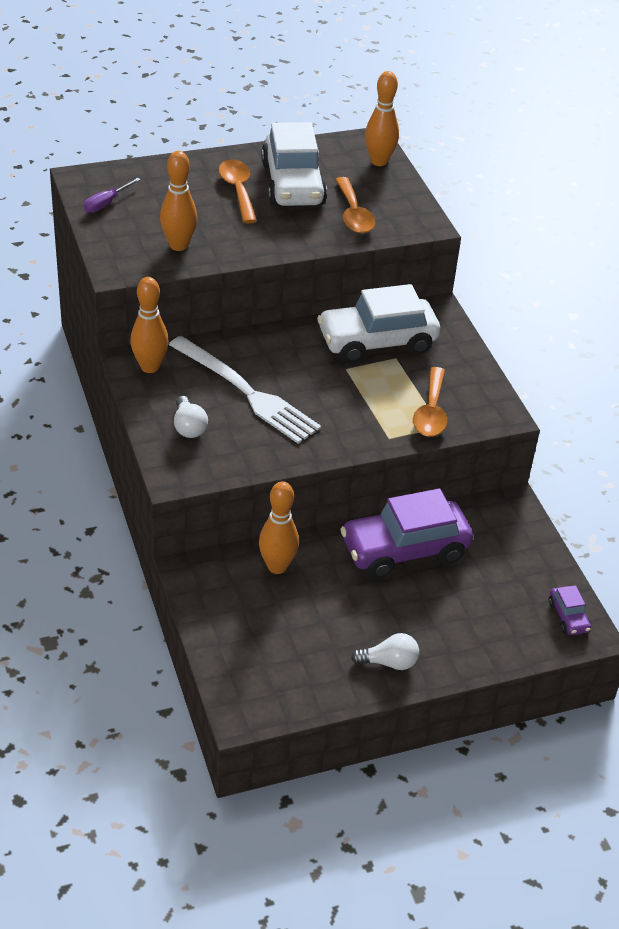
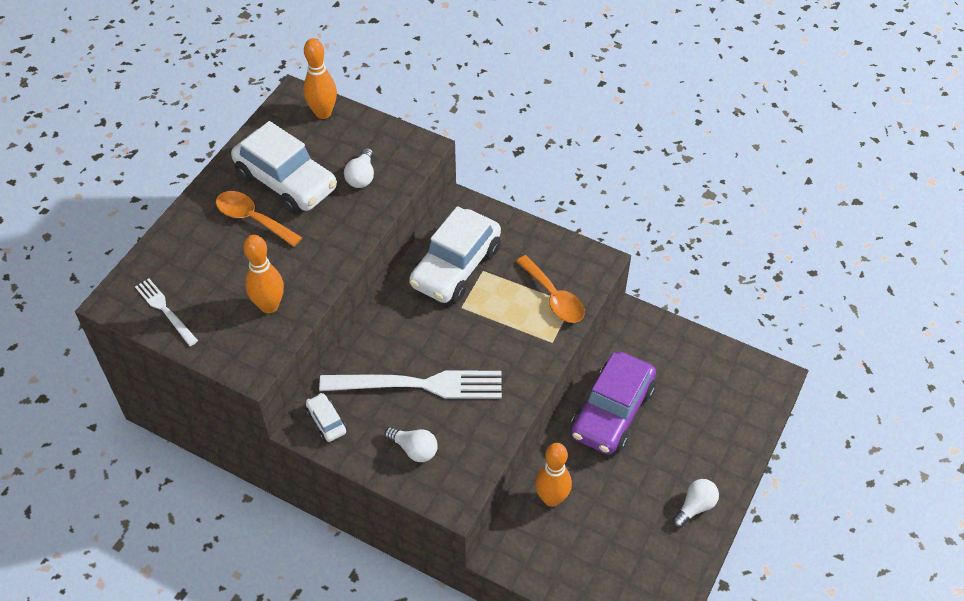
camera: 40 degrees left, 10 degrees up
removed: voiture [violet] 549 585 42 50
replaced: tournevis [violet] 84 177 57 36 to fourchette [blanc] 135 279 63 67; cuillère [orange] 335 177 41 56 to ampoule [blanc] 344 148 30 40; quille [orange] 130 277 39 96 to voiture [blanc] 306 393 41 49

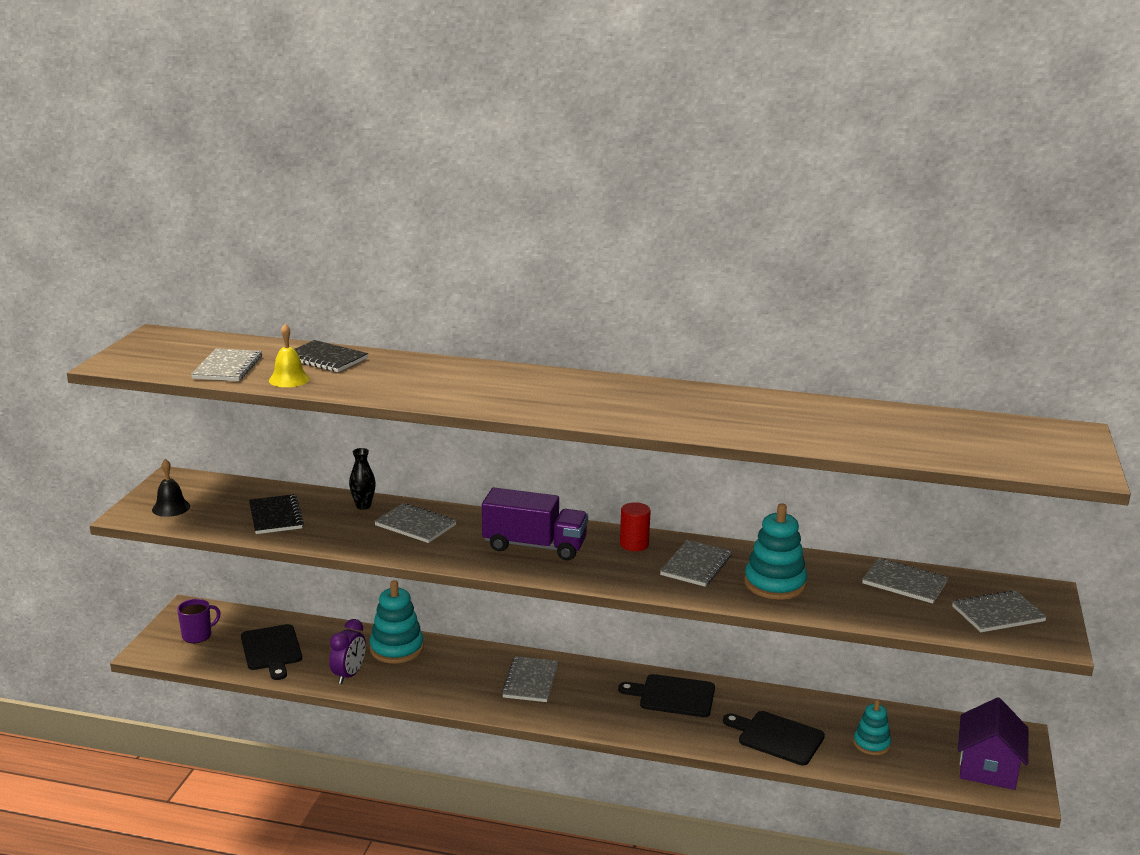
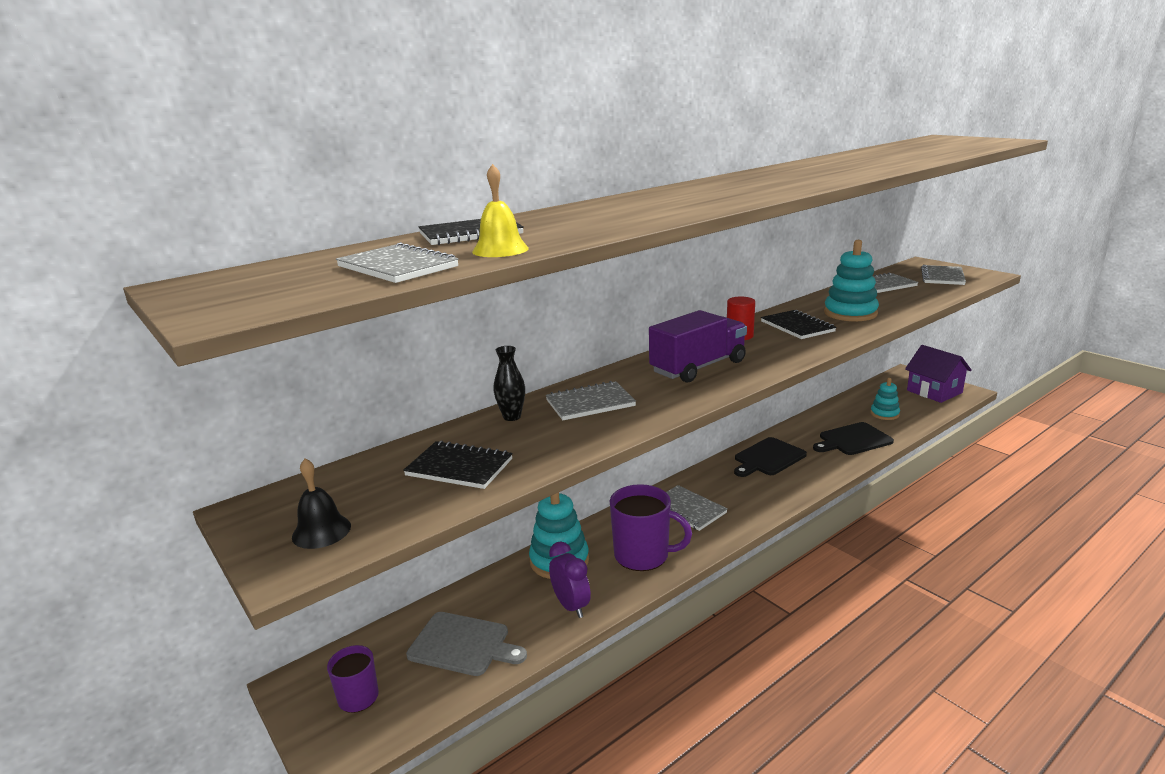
camera: 50 degrees left, 0 degrees up
added: tasse [violet] 610 484 82 87
recoloured: carnet [gris] 660 540 71 47 to carnet [noir] 761 310 75 29; planche à découper [noir] 241 624 61 56 to planche à découper [gris] 406 612 121 64

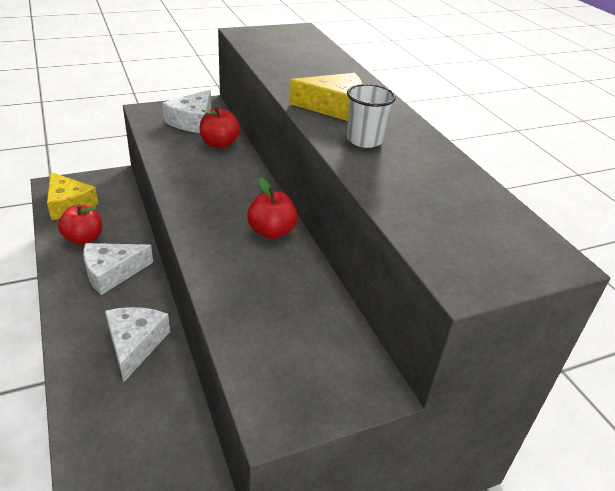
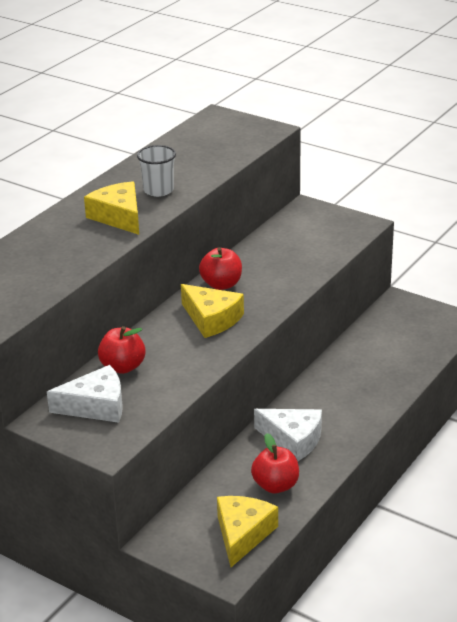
camera: 120 degrees left, 5 degrees down
removed: fromage [blanc] 105 307 65 75
added: fromage [jaune] 181 284 63 54

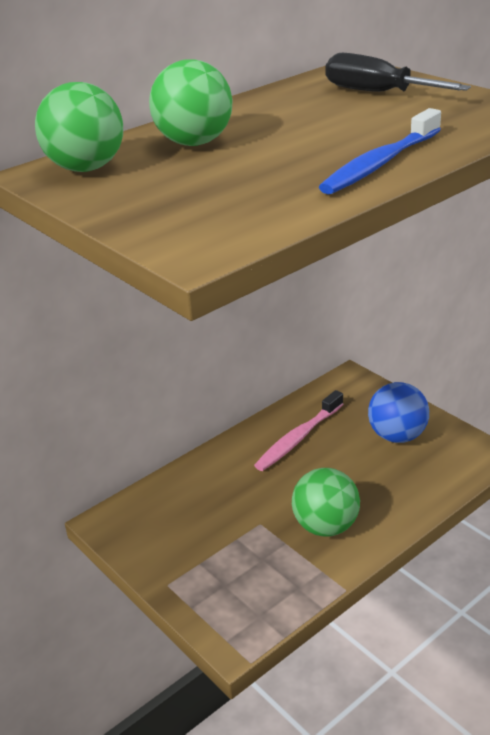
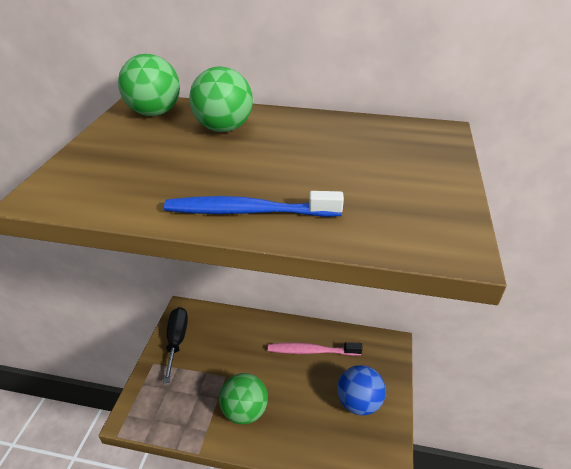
camera: 50 degrees right, 5 degrees up
moved: tournevis [noir] 325 53 146 39 to 163 307 25 76

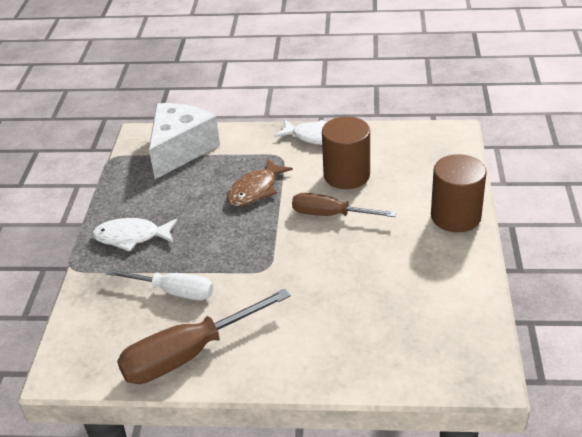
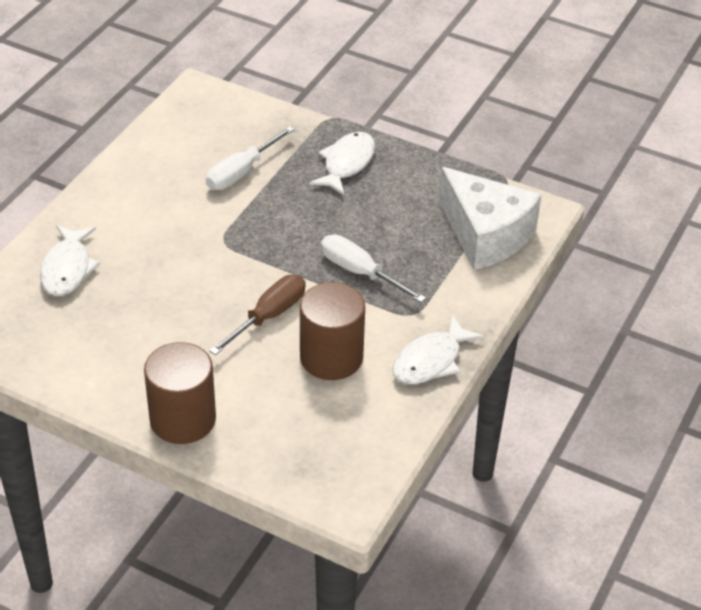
camera: 110 degrees right, 5 degrees up
removed: tournevis [marron] 117 288 174 96
added: poisson [blanc] 40 225 60 71
replaced: poisson [marron] 227 158 66 48 to tournevis [blanc] 321 235 105 68

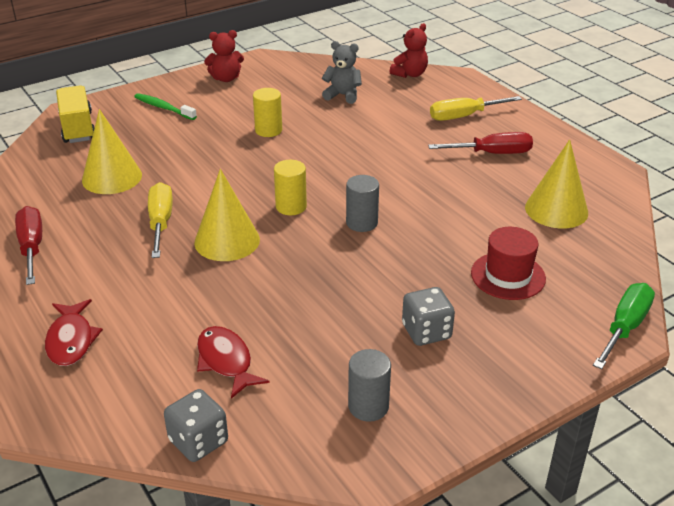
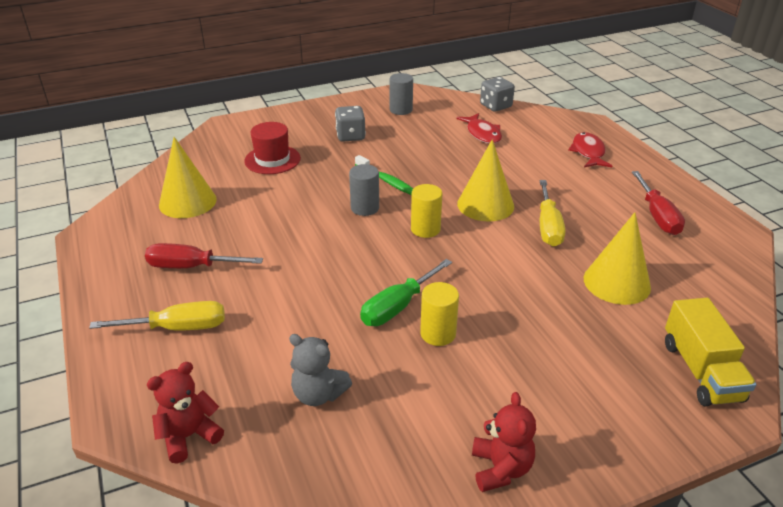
camera: 170 degrees left, 0 degrees up
moved: brosse à dents [vert] 134 93 63 27 to 355 155 58 40; tournevis [vert] 593 283 62 86 to 360 259 92 67
turned: ours en peluche [rouge] 204 30 40 52 = 472 392 64 100 90 degrees clockwise

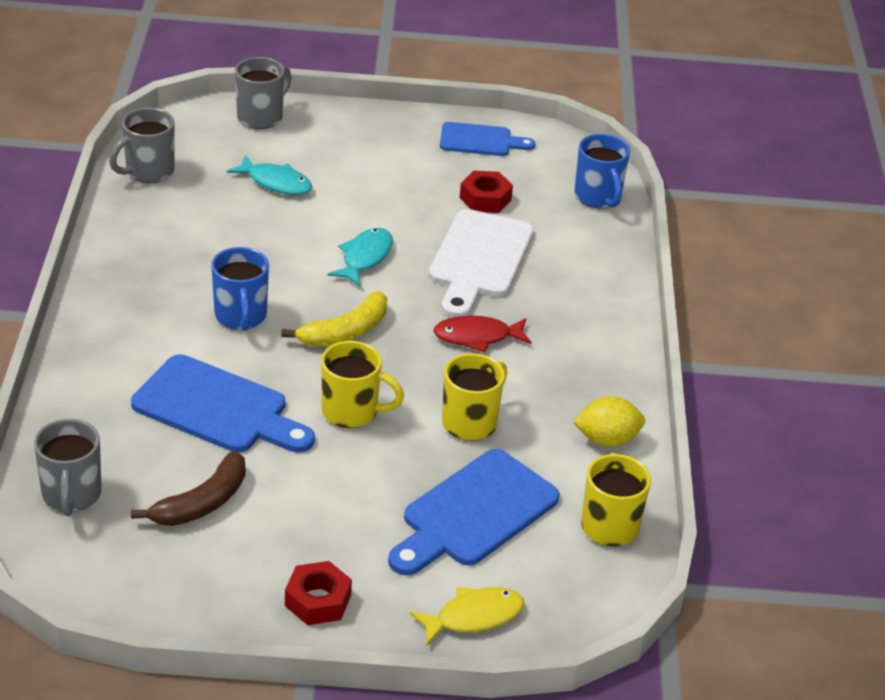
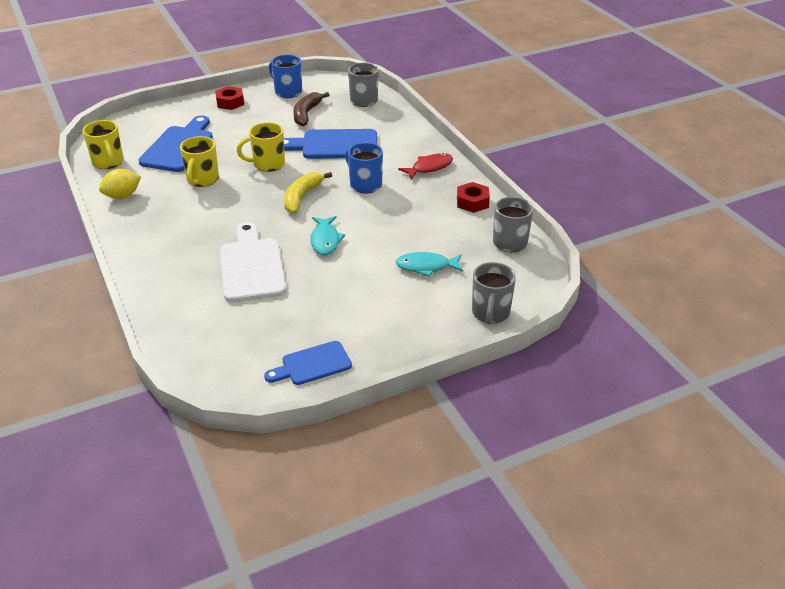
camera: 155 degrees right, 0 degrees up
removed: poisson [jaune] 410 587 114 59
moved: tasse [bleu] 574 134 56 75 to 269 55 33 43; écrou [rouge] 460 171 53 42 to 457 182 33 31; poisson [rouge] 433 316 99 36 to 398 153 55 27

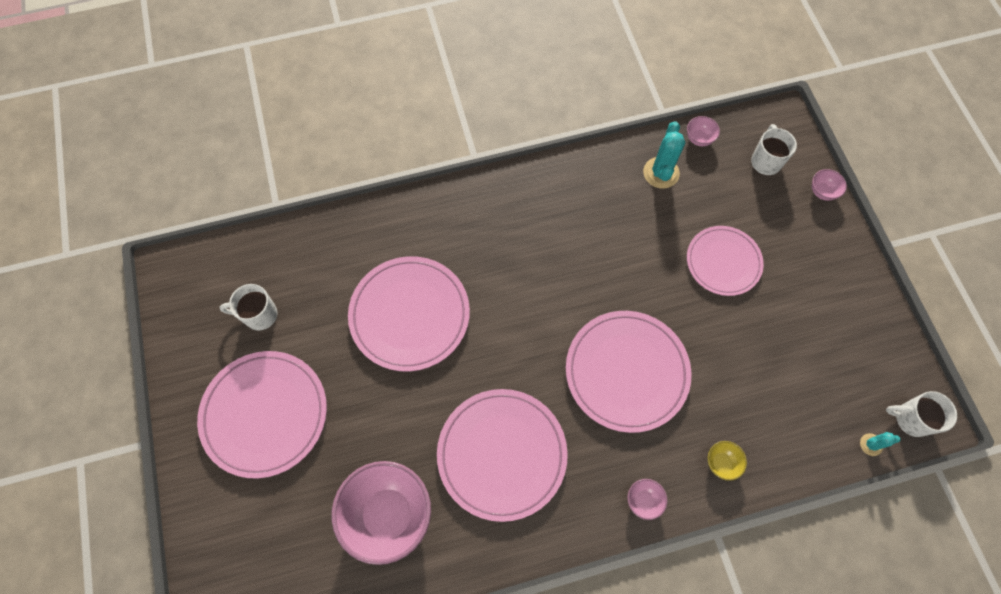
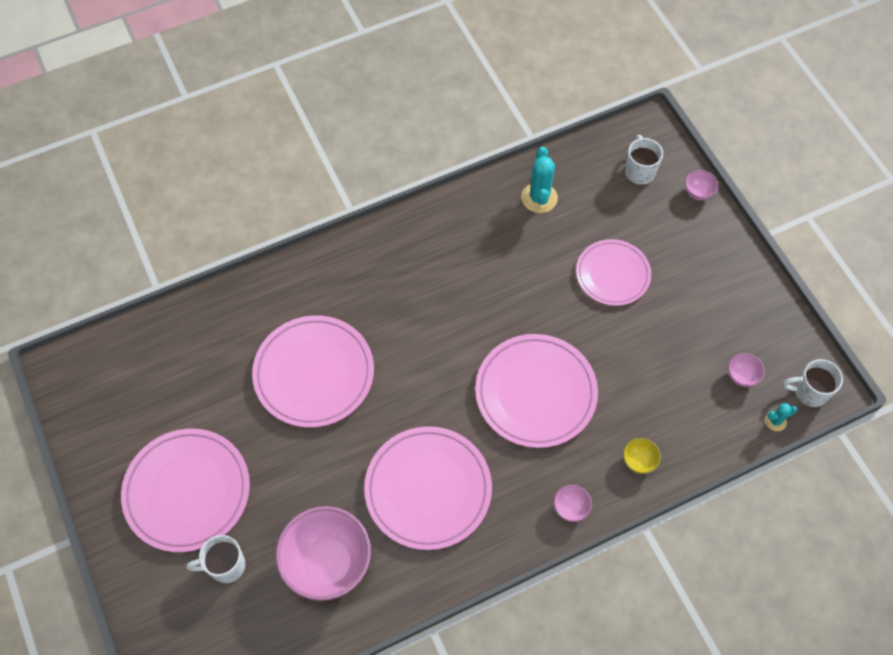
camera: 10 degrees left, 5 degrees down
moved: bol [rose] 687 116 33 30 to 728 353 37 34; tasse [blanc] 220 284 57 46 to 186 535 59 48

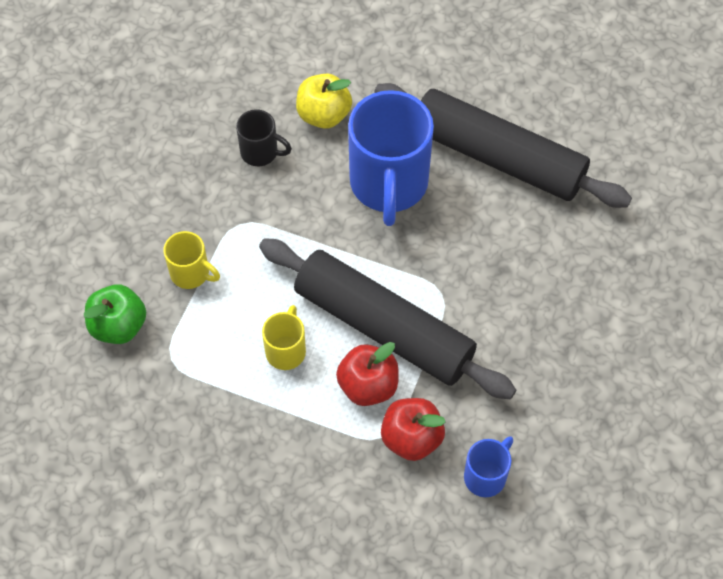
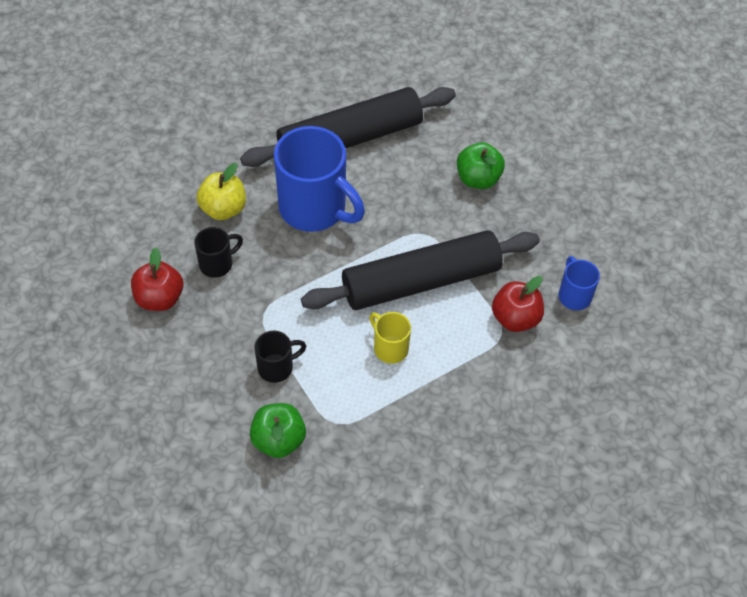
camera: 55 degrees left, 5 degrees down
added: pomme [vert] 457 142 48 47
moved: pomme [rouge] 336 342 63 64 to 131 247 52 64
recoloured: tasse [jaune] 163 231 57 58 to tasse [noir] 255 331 51 52

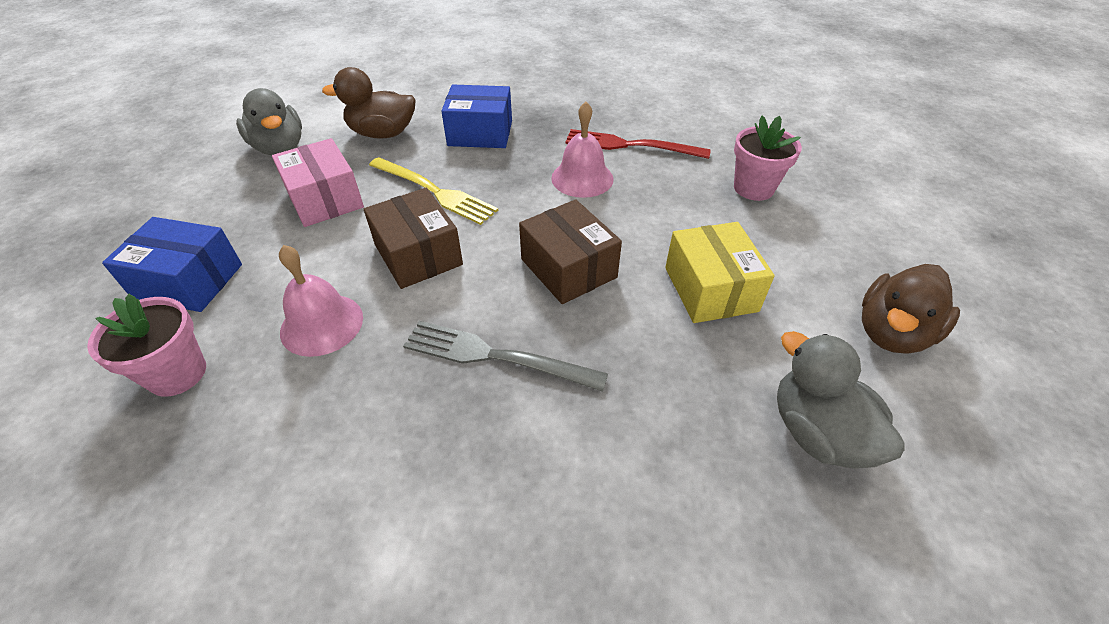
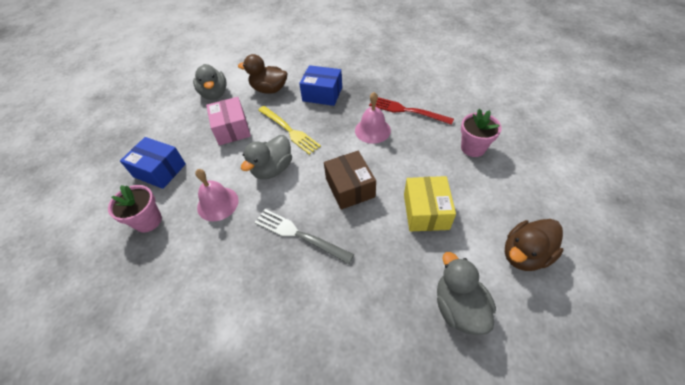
camera: 15 degrees right, 5 degrees up
replaced: boîte [marron] 364 188 99 101 to canard [gris] 241 135 51 44

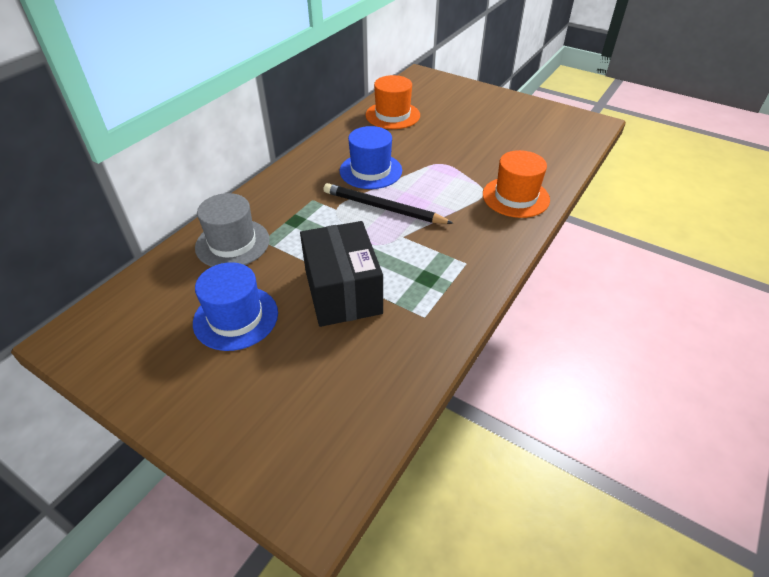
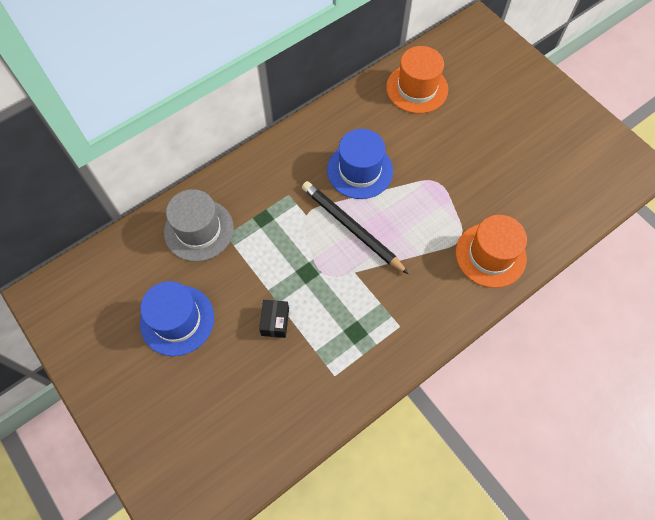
camera: 20 degrees right, 20 degrees up
resized: boîte [noir] 300 221 83 106 = 259 300 30 38 x0.42

